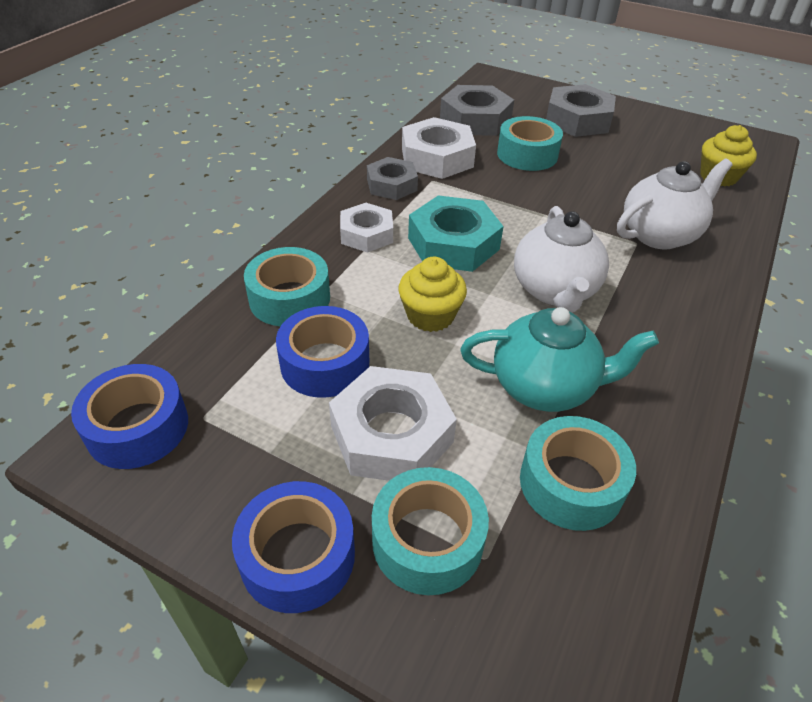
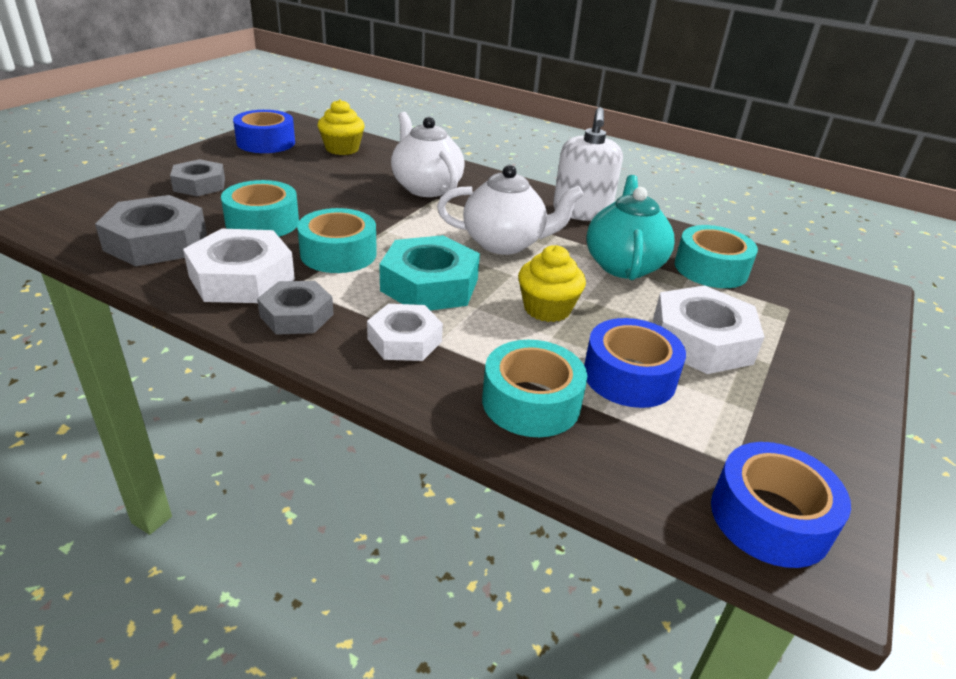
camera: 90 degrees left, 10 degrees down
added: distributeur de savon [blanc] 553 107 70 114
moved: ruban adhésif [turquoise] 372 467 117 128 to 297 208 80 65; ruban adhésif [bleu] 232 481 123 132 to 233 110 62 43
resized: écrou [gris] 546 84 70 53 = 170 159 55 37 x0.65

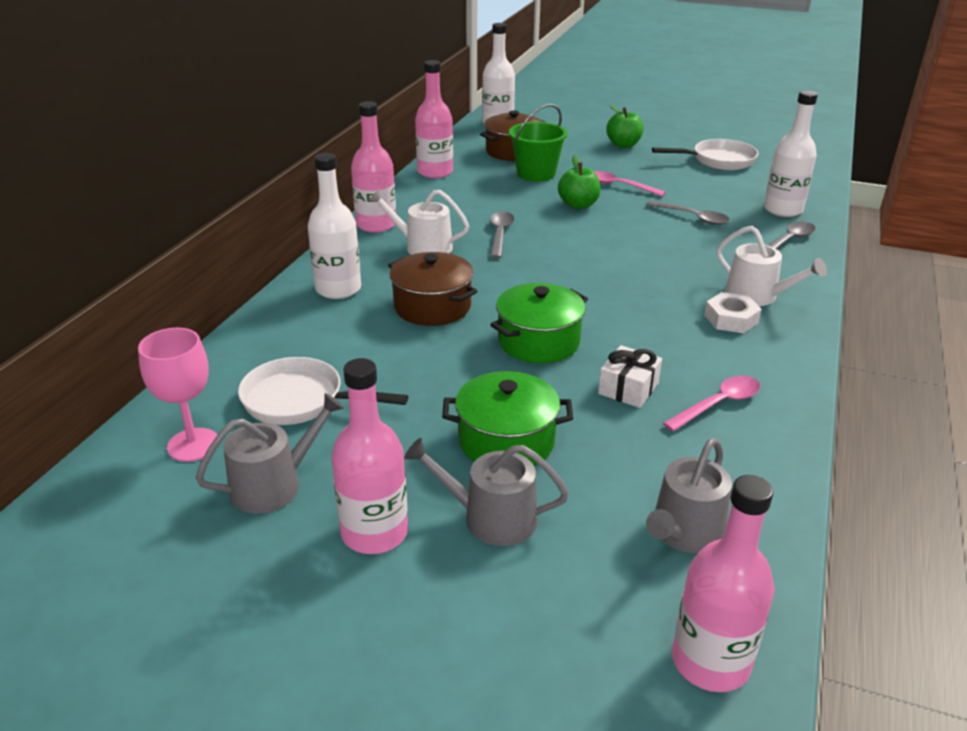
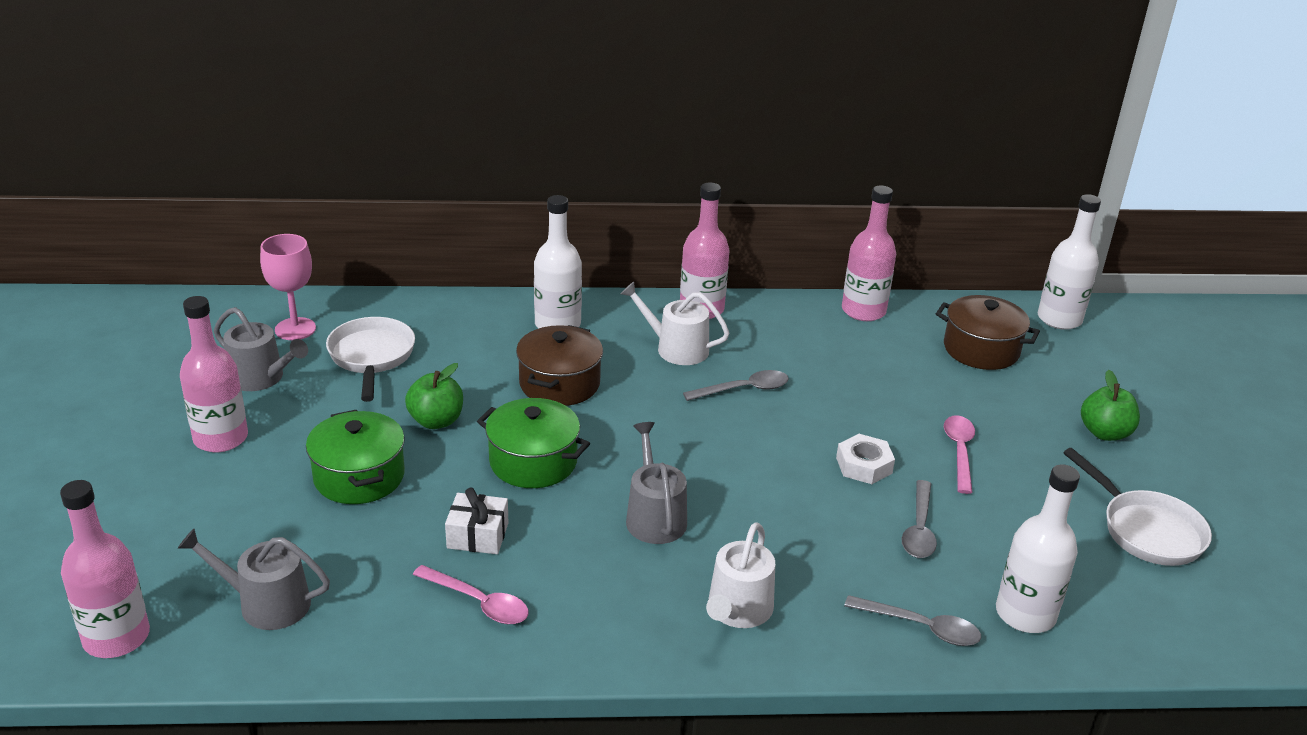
camera: 65 degrees right, 0 degrees up
removed: seau [vert] 509 104 59 78
moved: pomme [vert] 558 155 43 54 to 405 363 58 66; écrou [blanc] 704 292 58 41 to 836 434 59 50; arrosoir [gris] 404 438 165 108 to 626 422 61 122
turned: arrosoir [blanc] 368 189 101 66 = 621 282 108 83 60 degrees counterclockwise

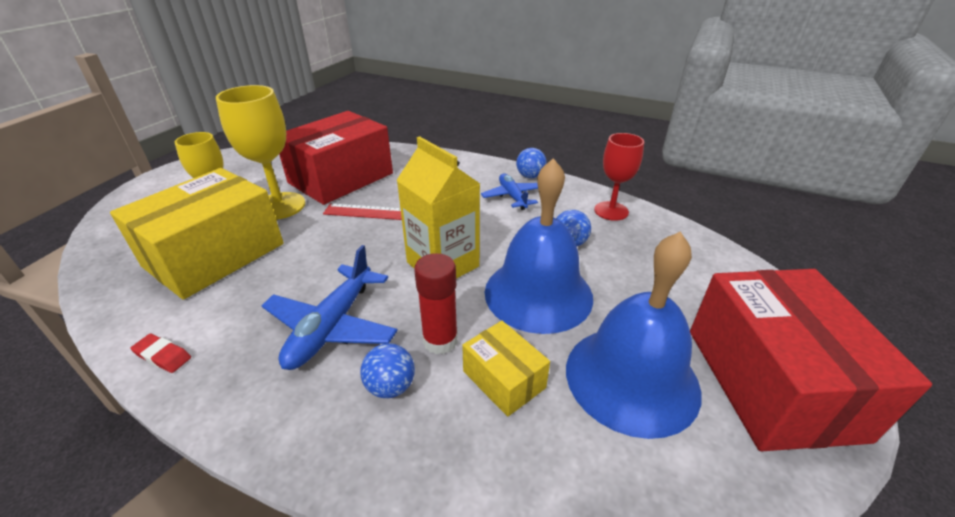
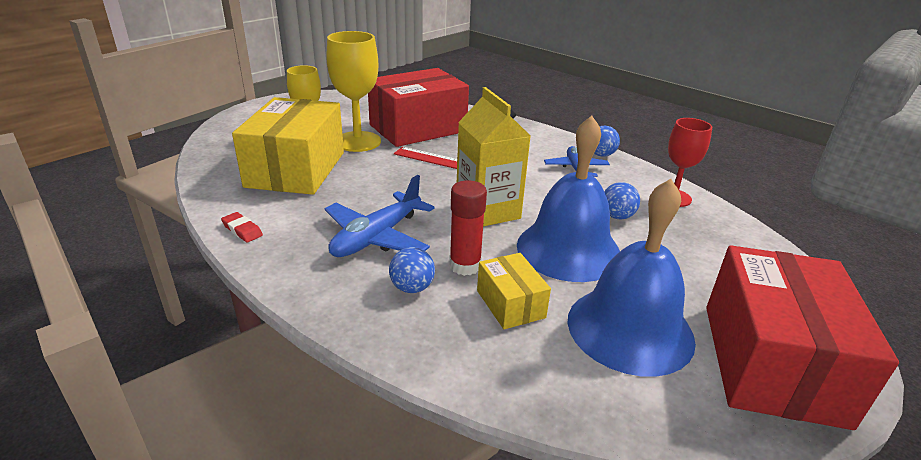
camera: 15 degrees right, 5 degrees down
turned: boîte [jaune] 110 168 174 132 = 232 97 112 98 45 degrees counterclockwise

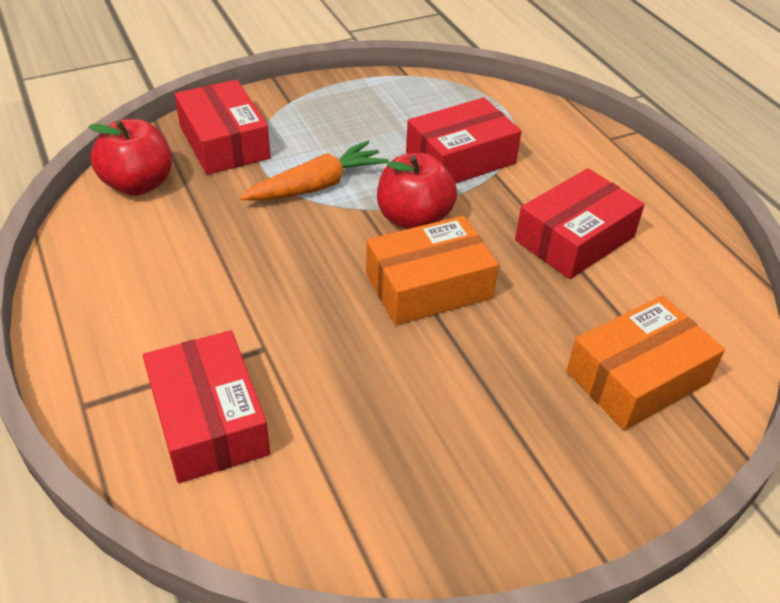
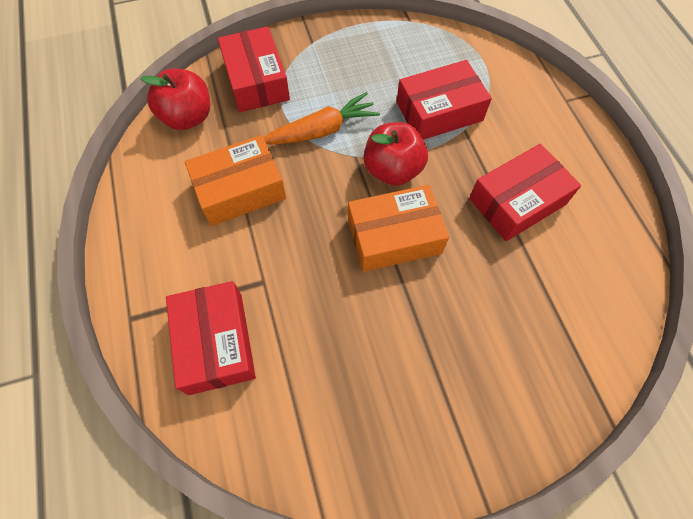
camera: 10 degrees right, 20 degrees up
moved: boîte [orange] 567 296 158 134 to 185 135 101 91

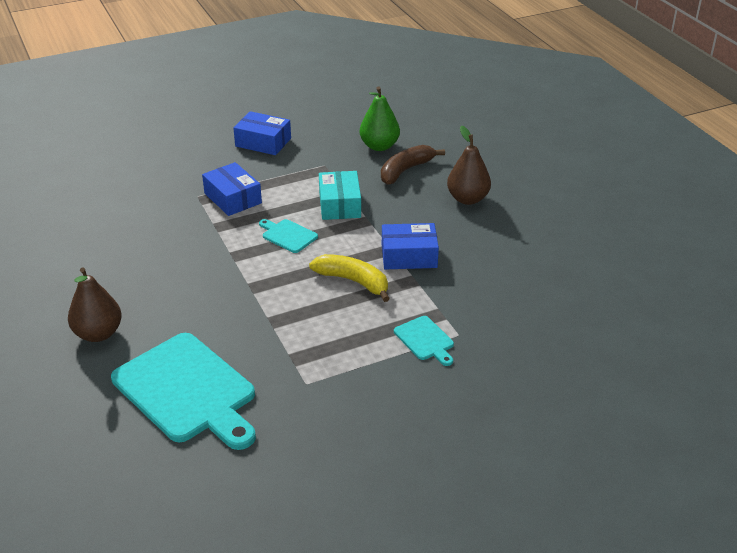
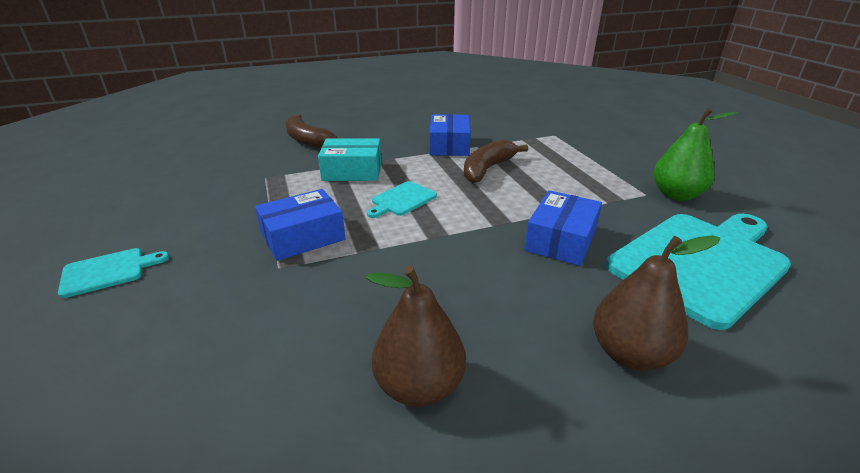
camera: 85 degrees left, 5 degrees down
moved: poire [vert] 360 87 40 64 to 653 108 85 93; boîte [bleu] 233 111 58 44 to 524 190 78 76; poire [marron] 447 126 44 79 to 366 266 100 141; planche à découper [turquoise] 394 316 60 50 to 58 248 111 50
recoloured: banane [jaune] 309 254 81 48 to banane [marron] 464 140 64 43

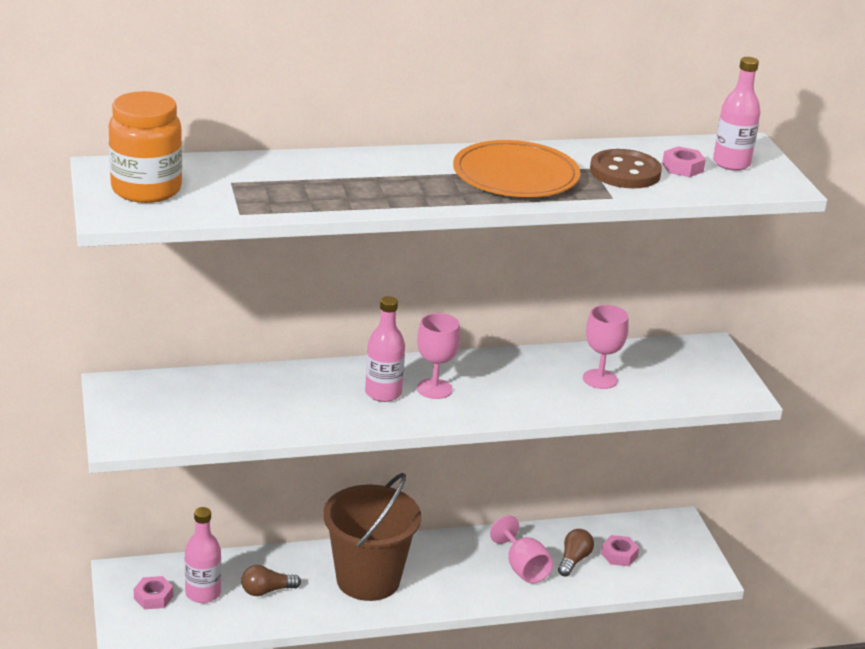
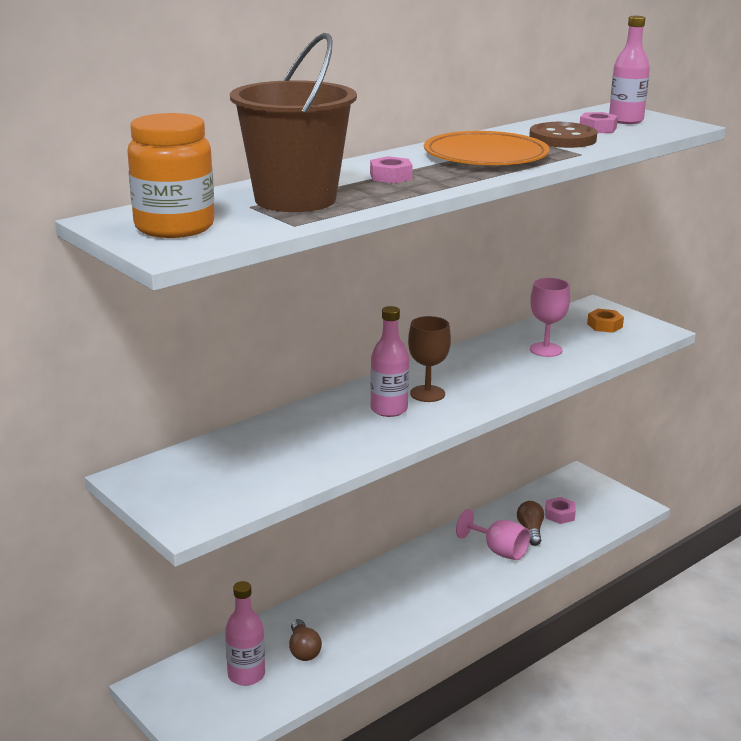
camera: 25 degrees left, 5 degrees down
added: écrou [orange] 587 309 37 24
moved: seau [marron] 323 473 98 128 to 230 33 127 179; écrou [rose] 134 576 39 33 to 370 156 43 27
recoloured: verre à pied [rose] 417 313 43 86 to verre à pied [marron] 408 316 43 86
turned: ampoule [marron] 241 565 60 31 = 289 619 33 42 60 degrees counterclockwise

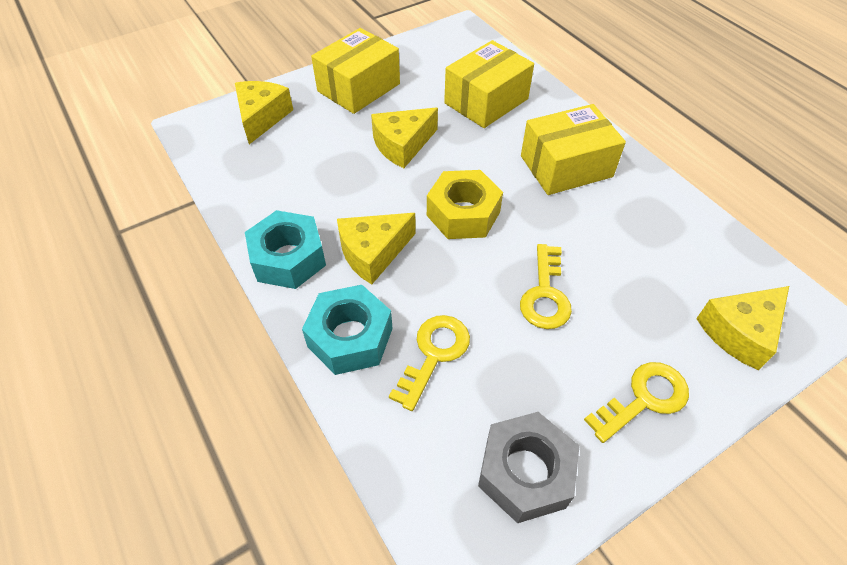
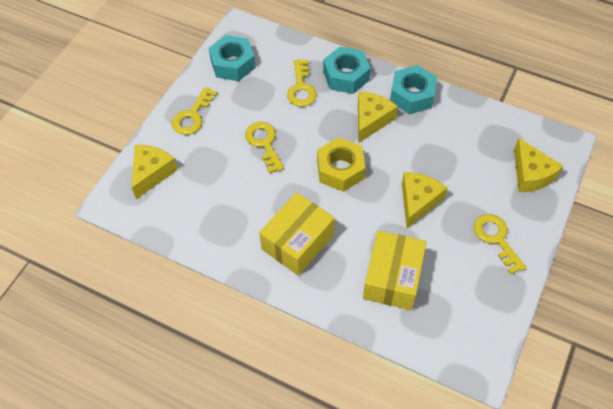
camera: 150 degrees right, 5 degrees up
replaced: boîte [jaune] 311 28 89 86 to clé [jaune] 474 214 52 60
recoloured: écrou [gris] 478 412 101 111 to écrou [turquoise] 209 35 47 46

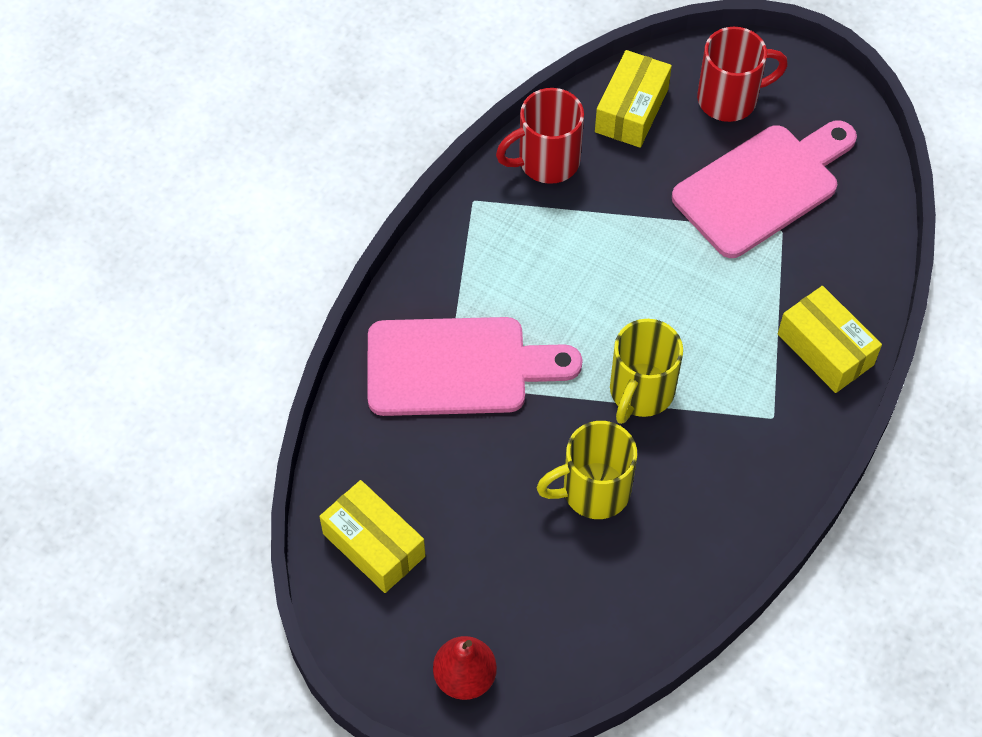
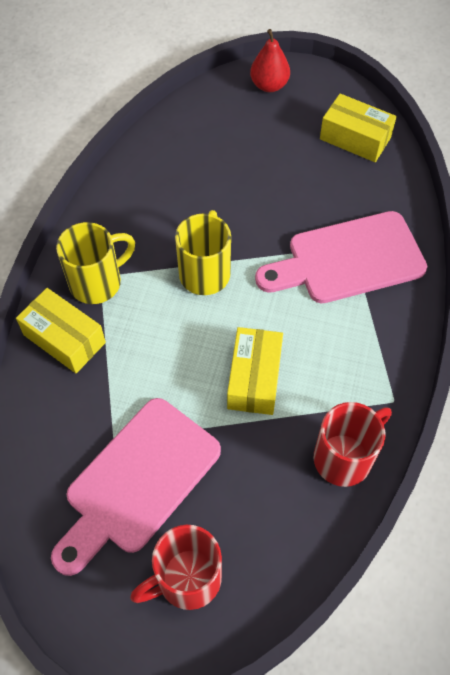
camera: 165 degrees right, 0 degrees up
moved: boîte [jaune] 595 50 77 98 to 227 327 56 88; tasse [jaune] 537 421 100 98 to 56 222 79 82

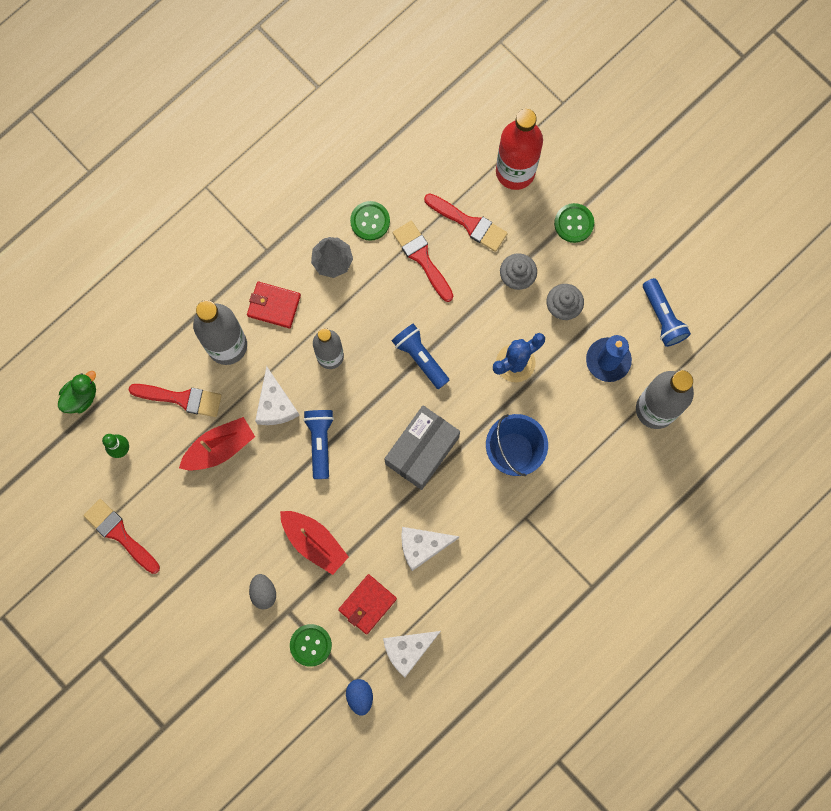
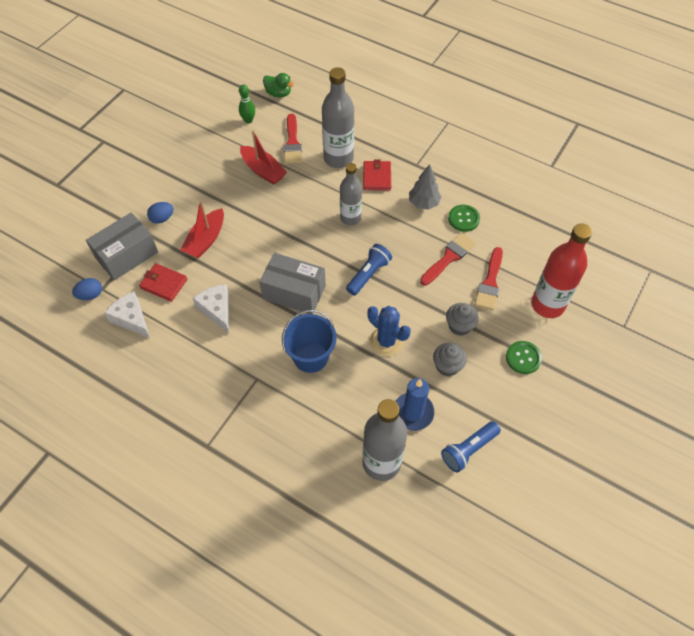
camera: 75 degrees right, 20 degrees down
removed: fromage [blanc] 255 366 45 59; lampe de poche [bleu] 303 410 31 69; pinceau [rouge] 83 499 77 75
replaced: bouton [vert] 290 624 42 43 to boîte [gris] 86 212 72 68
recoloured: œuf [gris] 249 574 27 35 to œuf [bleu] 147 202 26 22

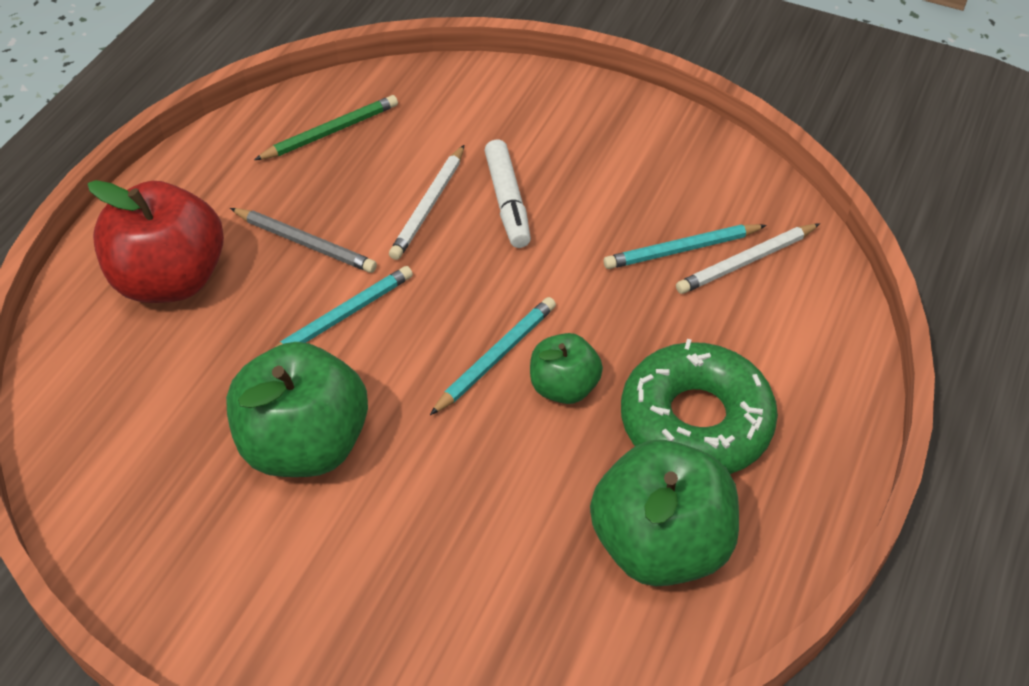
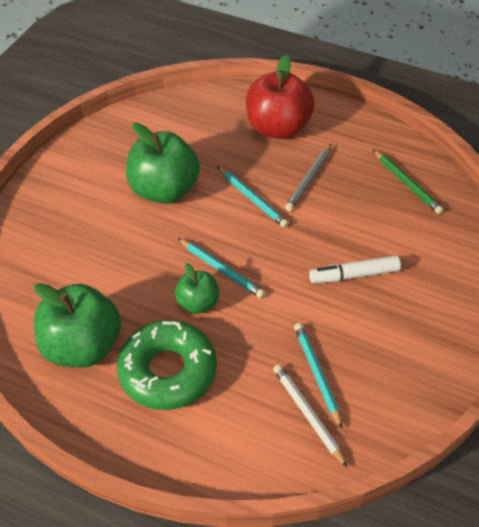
camera: 90 degrees right, 0 degrees up
removed: crayon [blanc] 389 145 75 115

